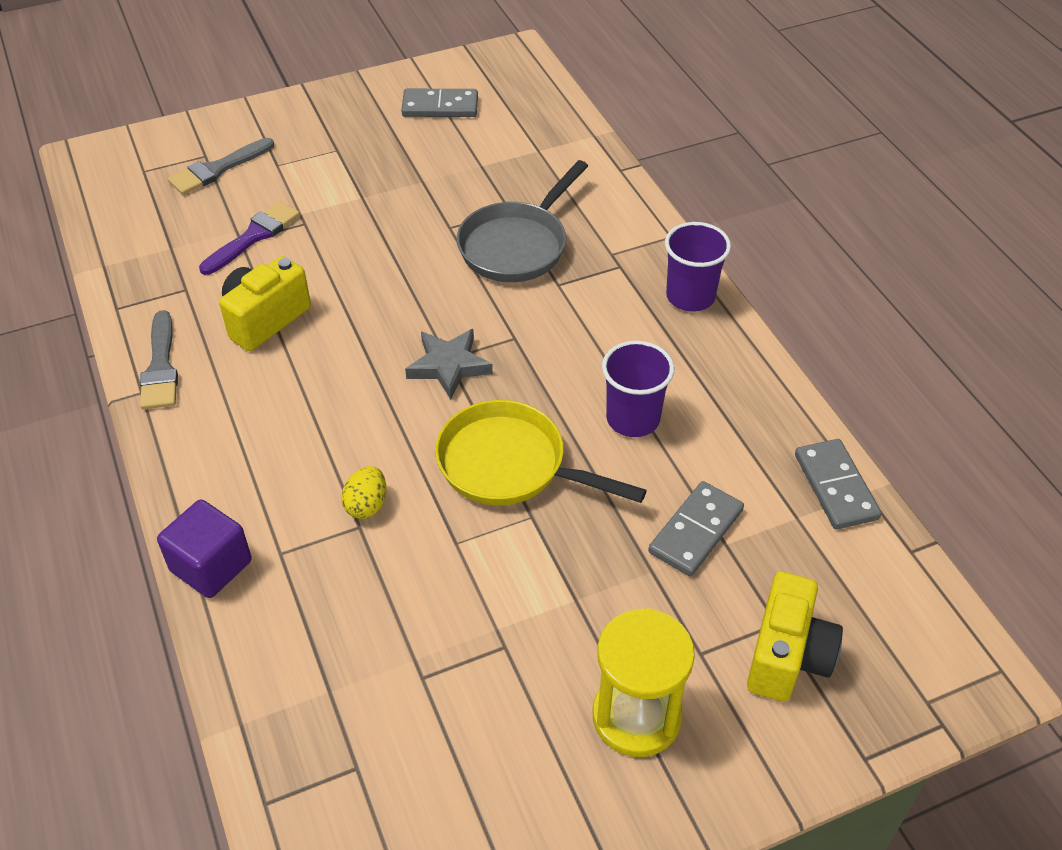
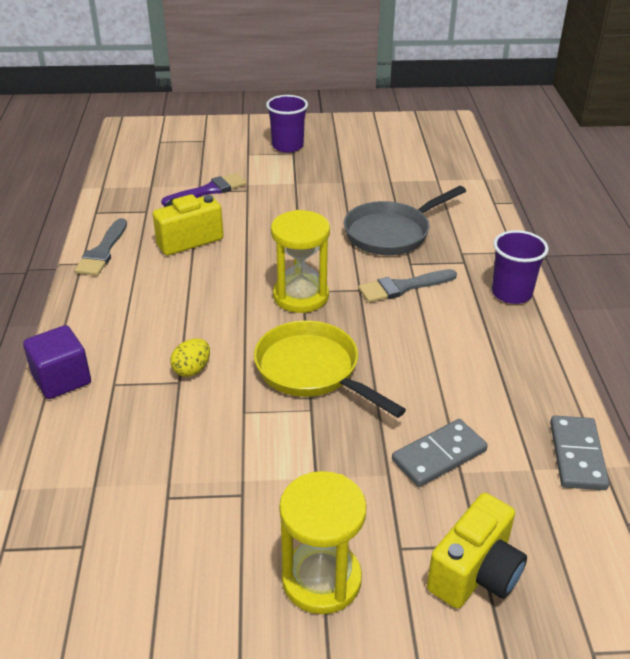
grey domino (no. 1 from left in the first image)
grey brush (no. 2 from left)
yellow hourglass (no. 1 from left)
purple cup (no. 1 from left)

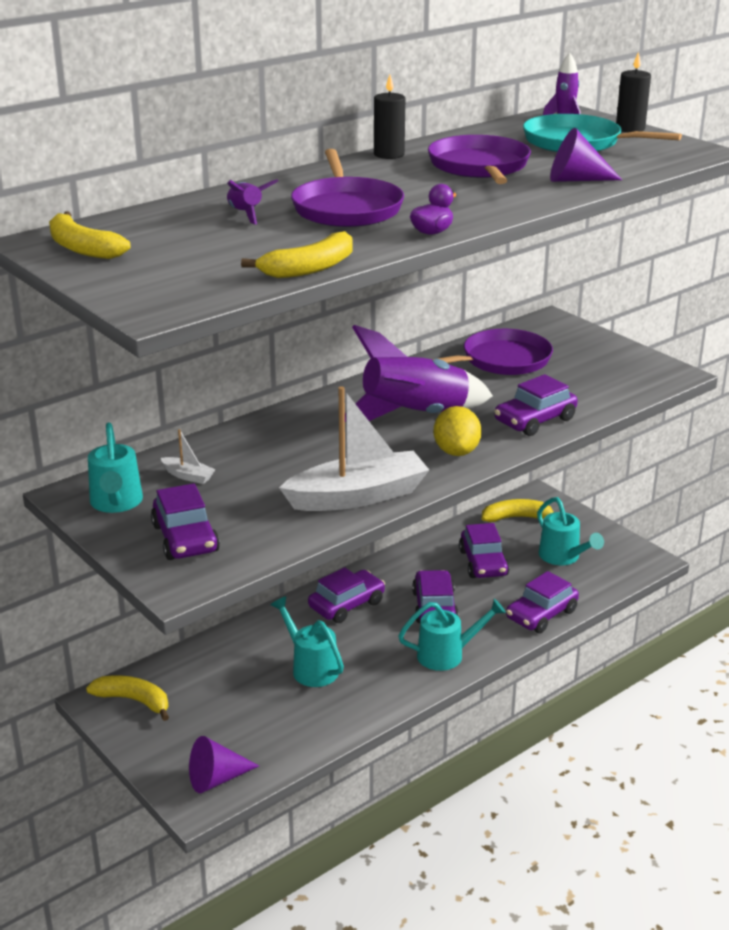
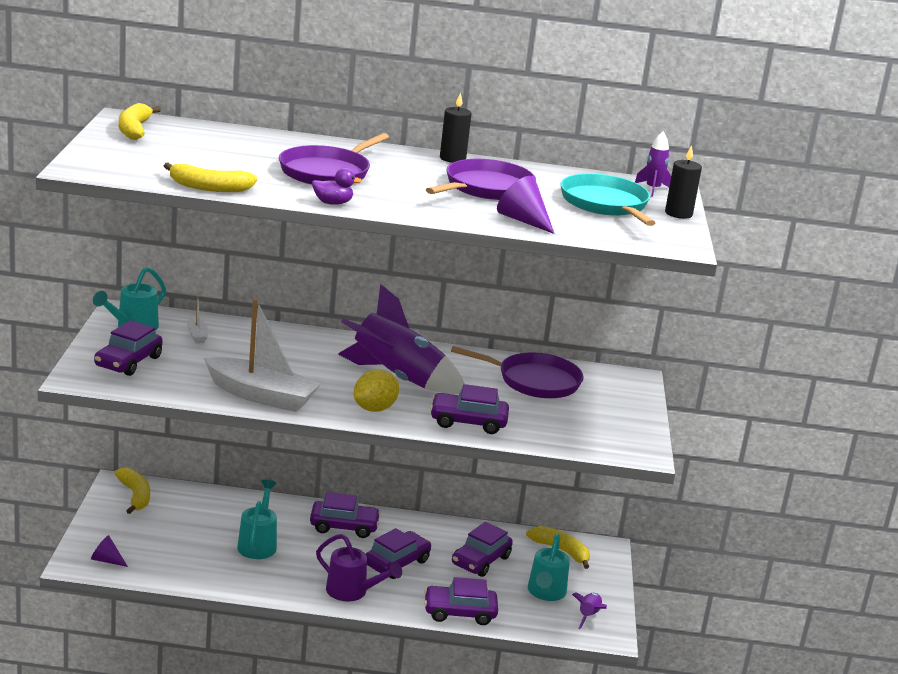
purple rocket (no. 2 from left)
purple watering can
purple cone (no. 1 from left)

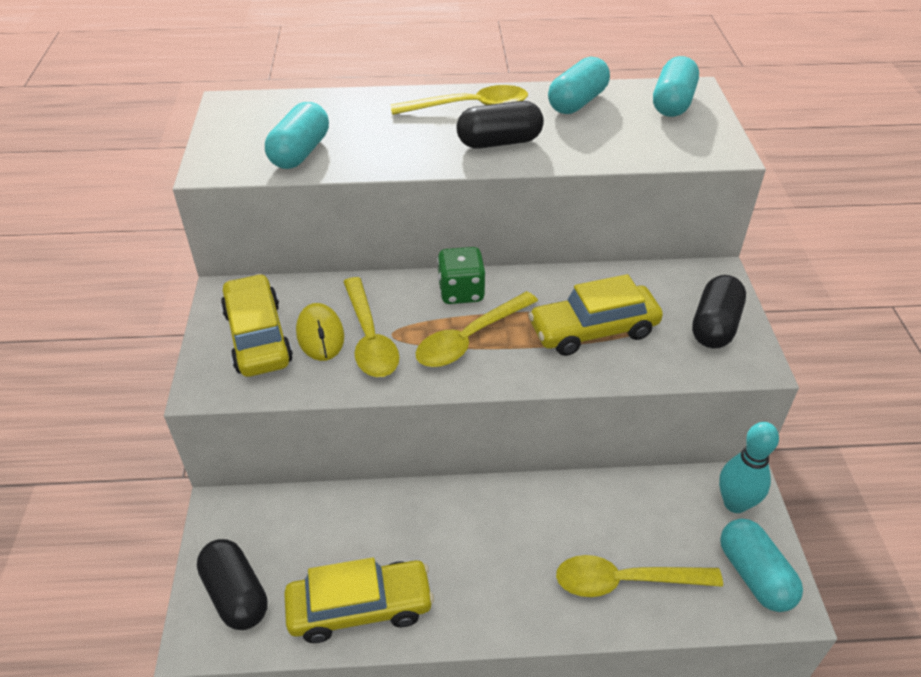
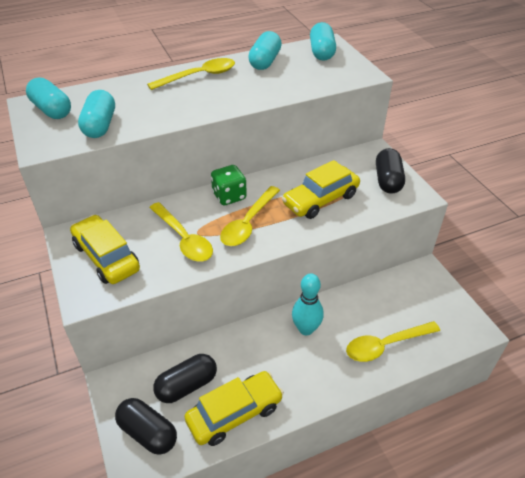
black capsule (no. 2 from left)
yellow mouse
turquoise bowling pin
turquoise capsule (no. 1 from left)

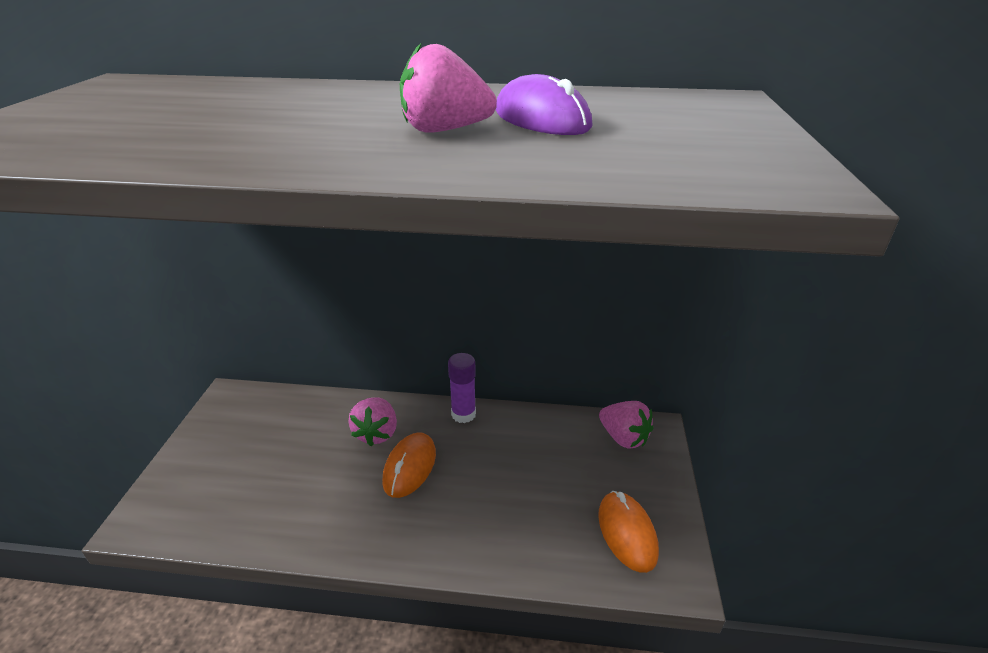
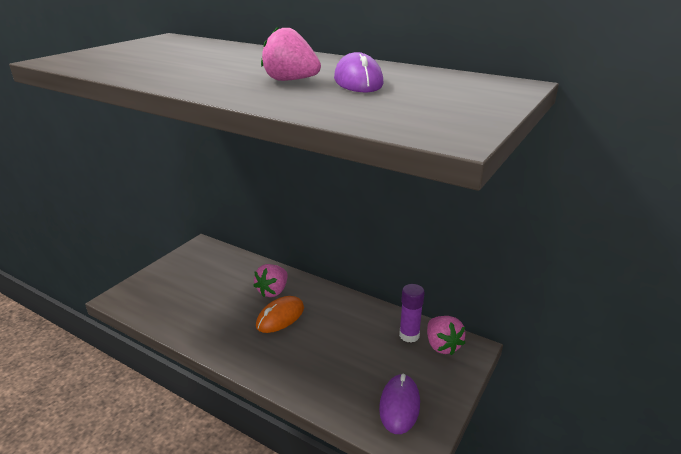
purple glue stick
purple mouse (no. 2 from left)

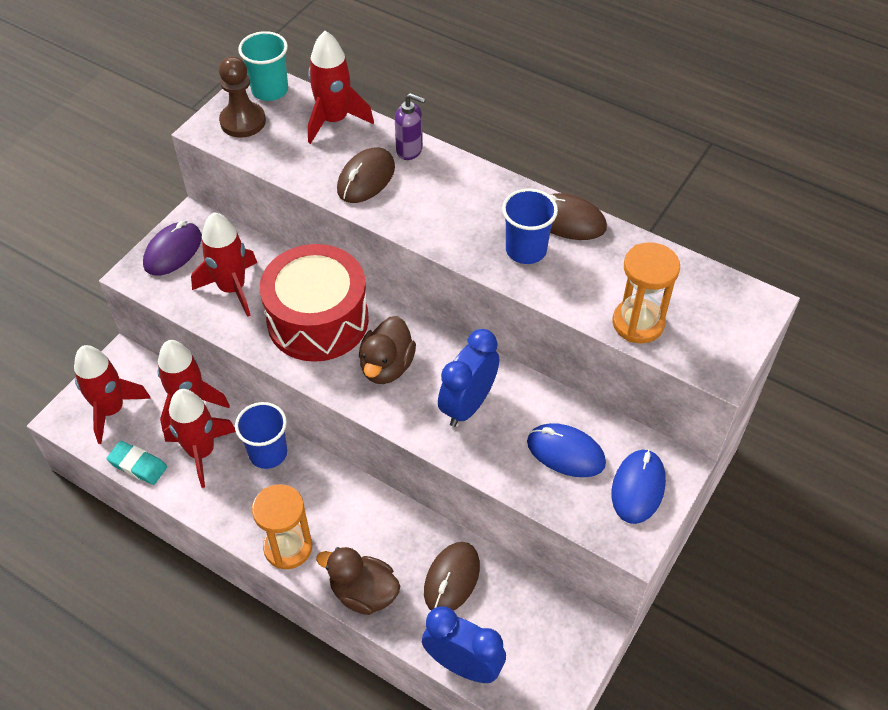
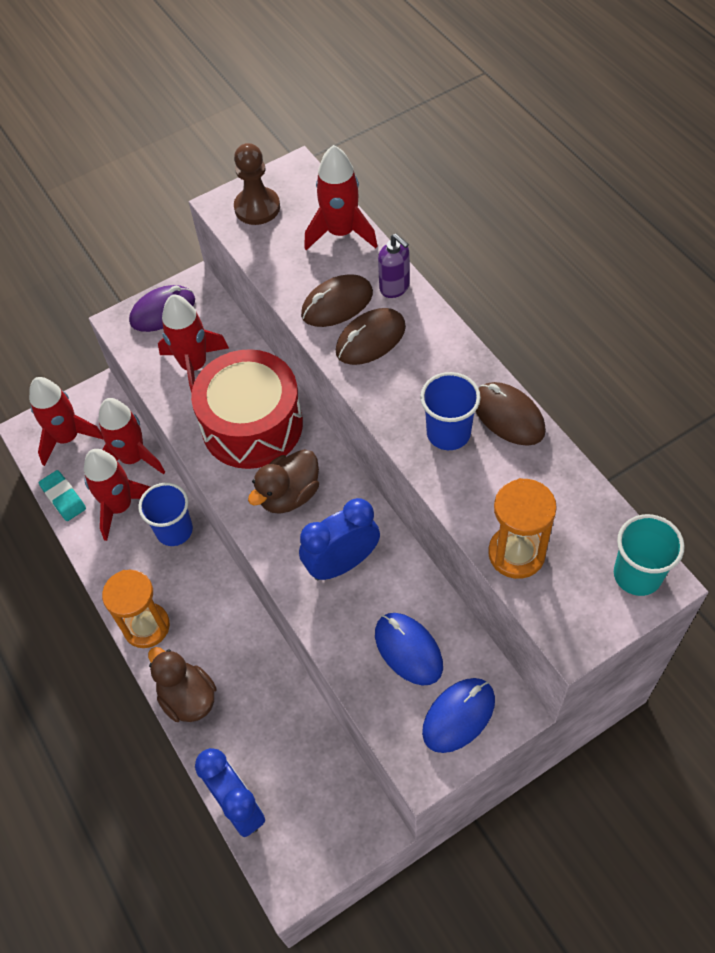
turquoise cup
brown mouse (no. 2 from left)

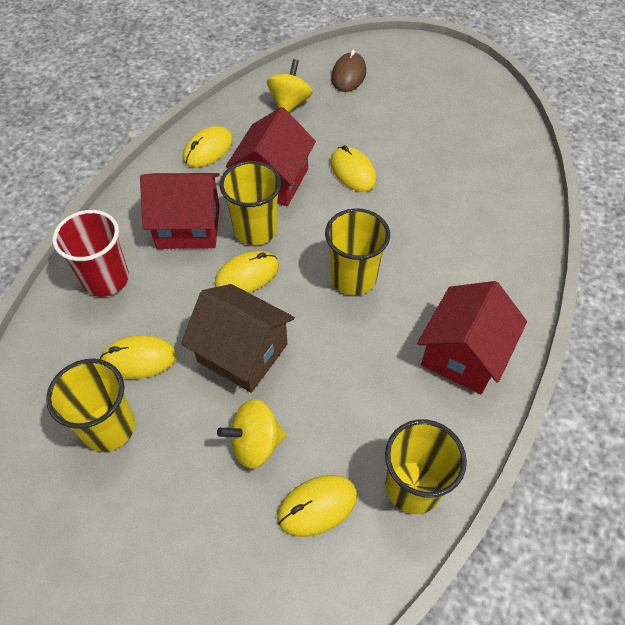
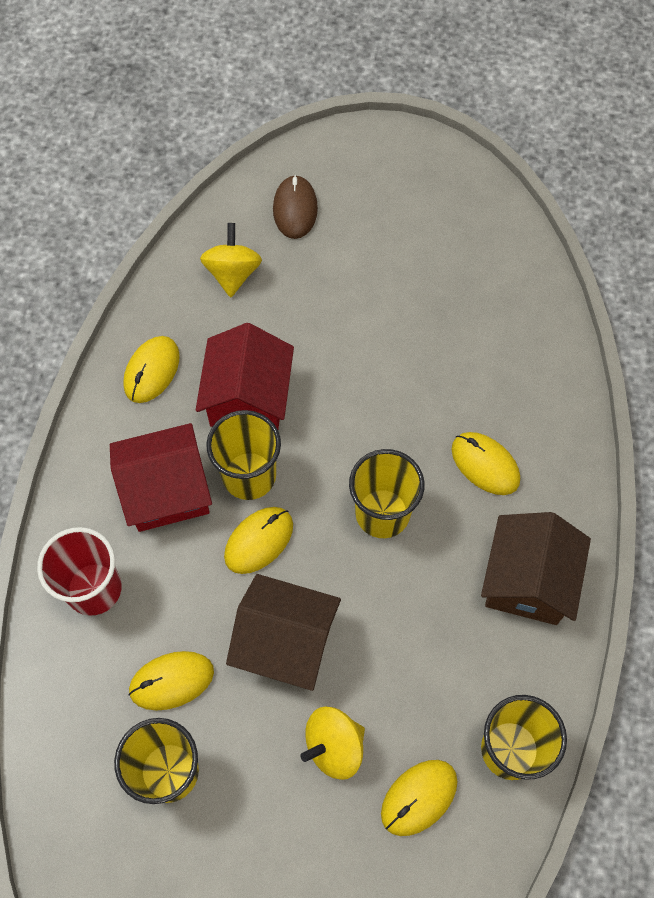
yellow mouse (no. 5 from left)
brown house (no. 2 from left)

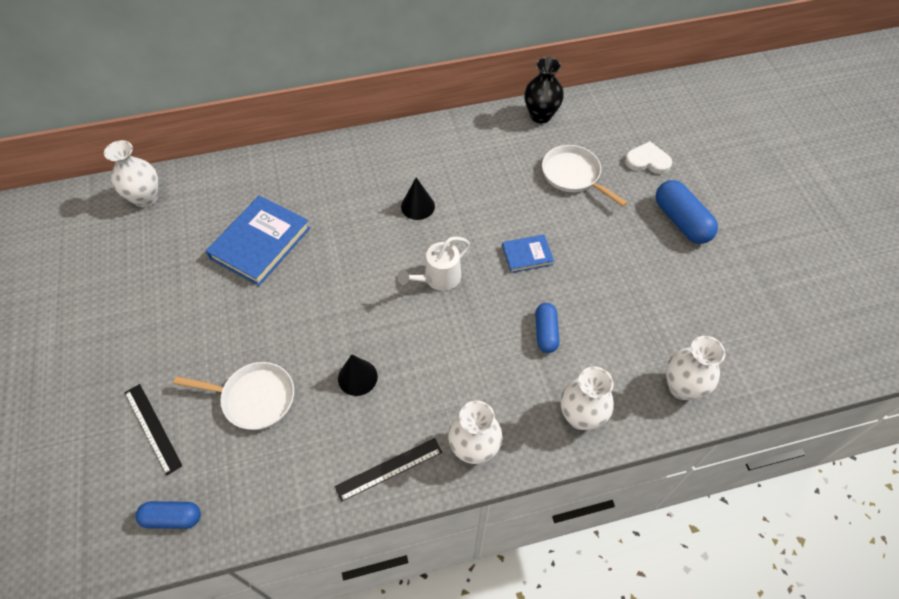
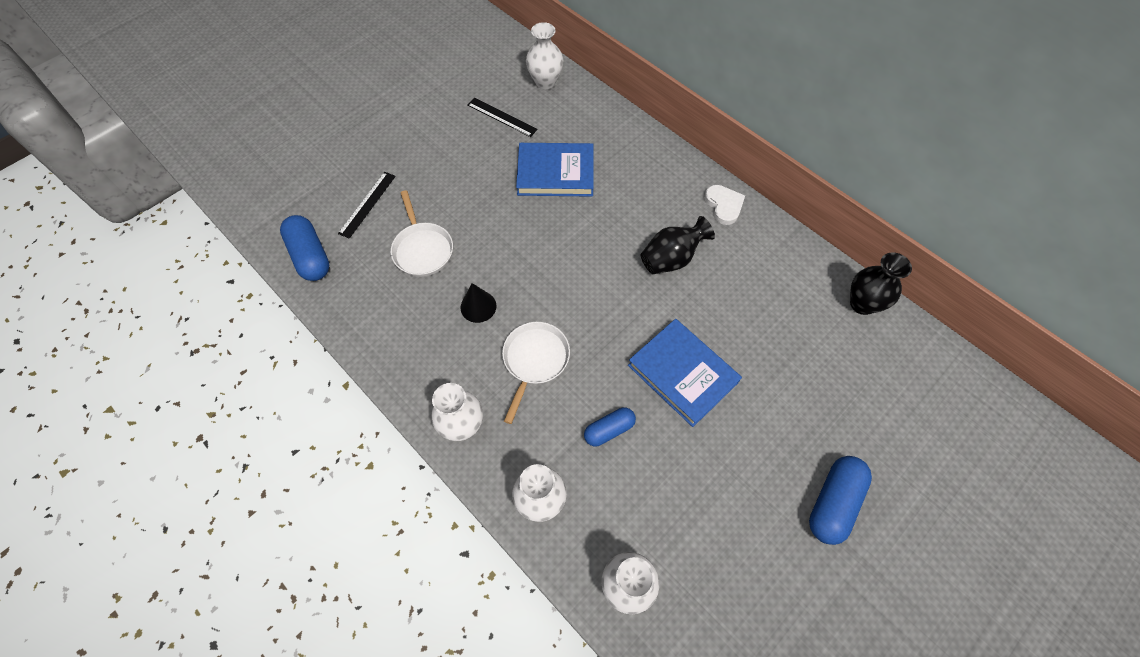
white heart
white pan (no. 2 from left)
black vase (no. 1 from left)
blue book (no. 2 from left)
white watering can
black ruler (no. 2 from left)
blue capsule (no. 1 from left)

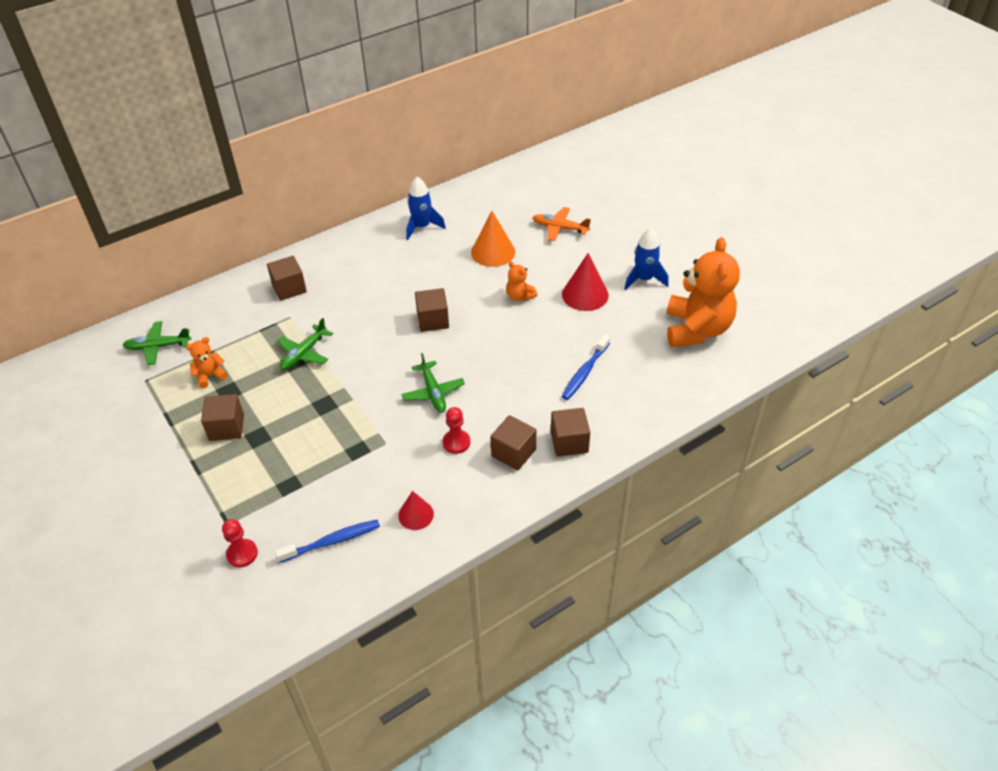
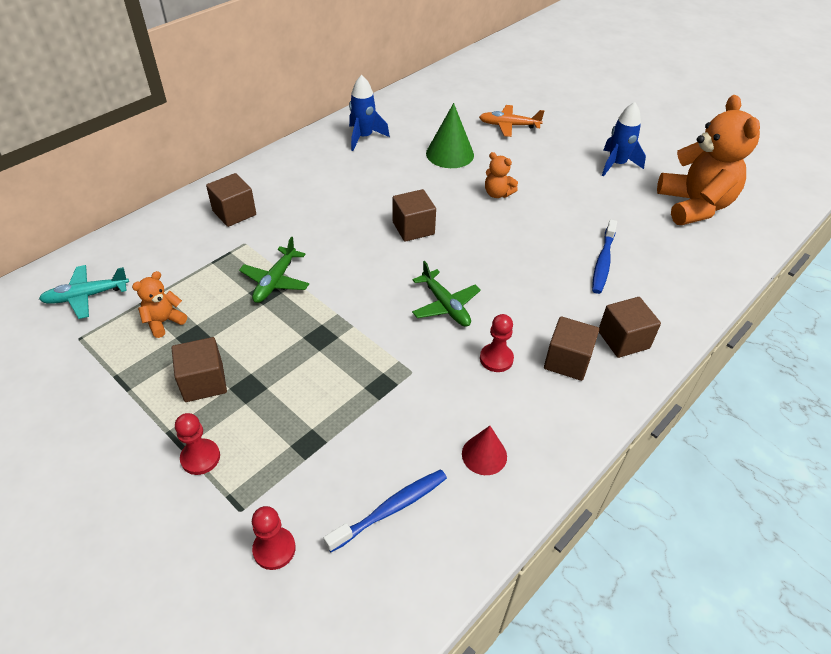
green cone
red cone (no. 2 from left in the first image)
turquoise plane
red pawn (no. 1 from left)

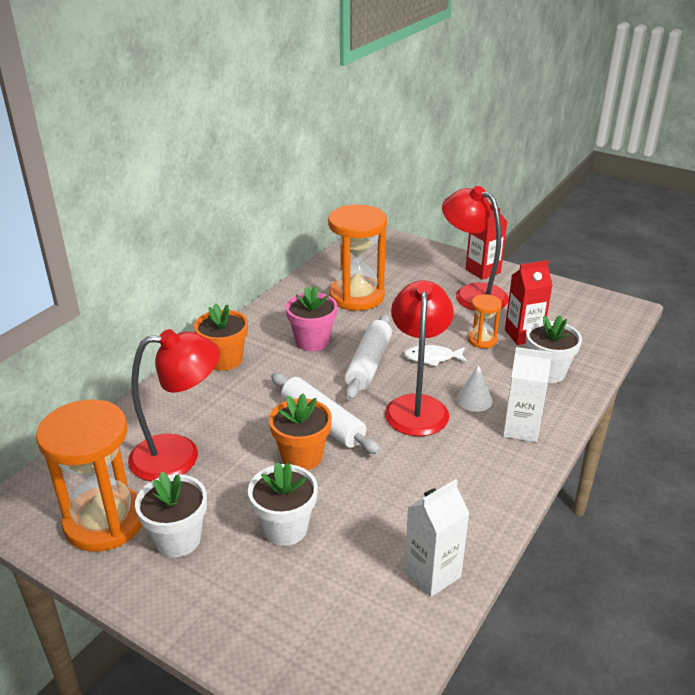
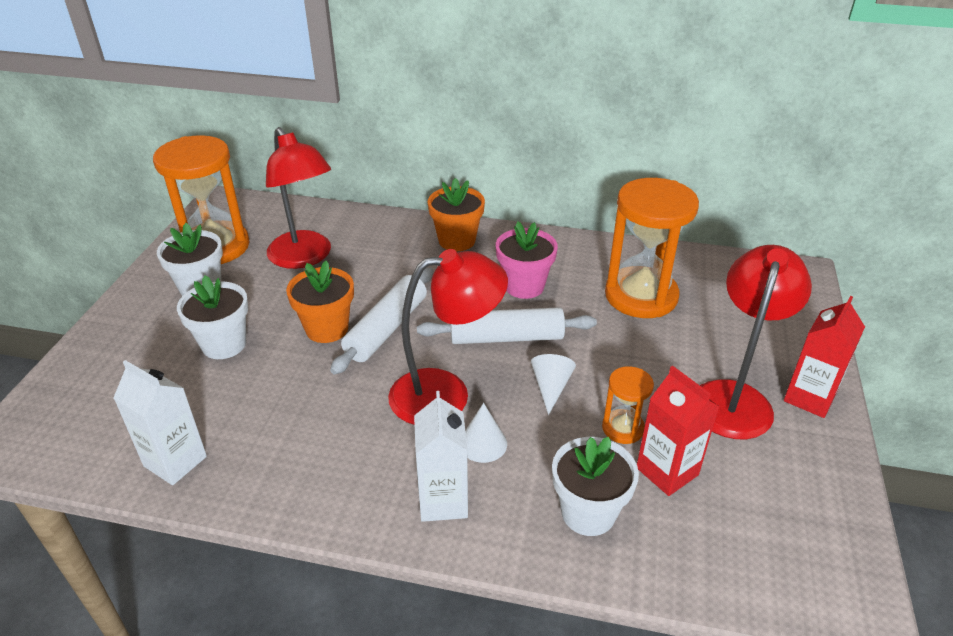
white cone (no. 2 from left)

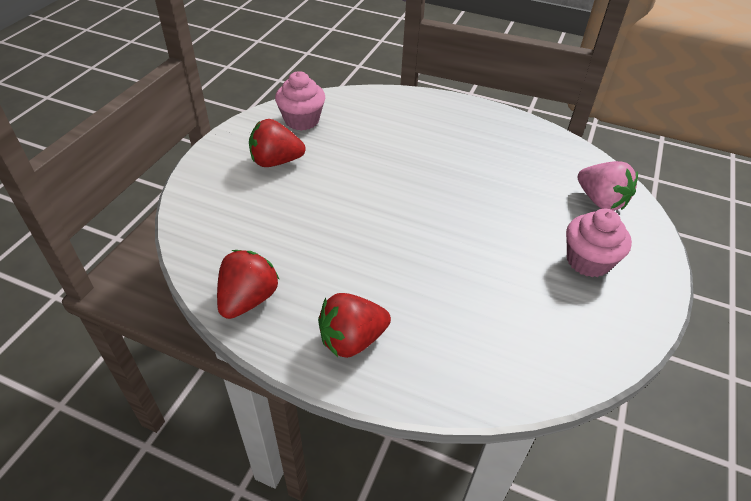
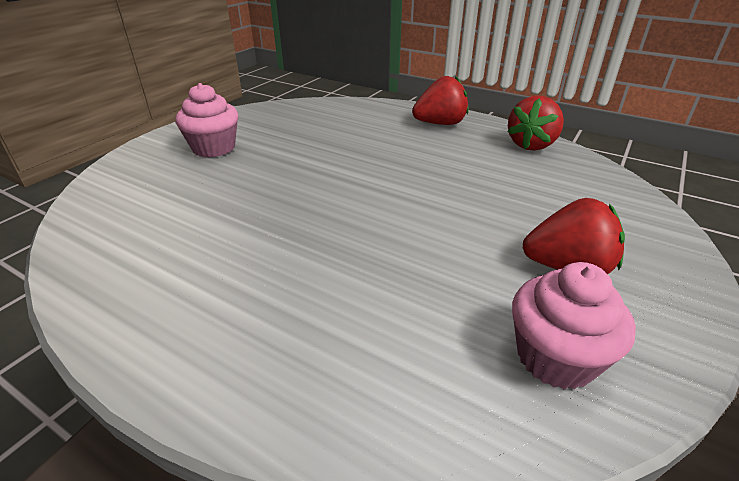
pink strawberry

